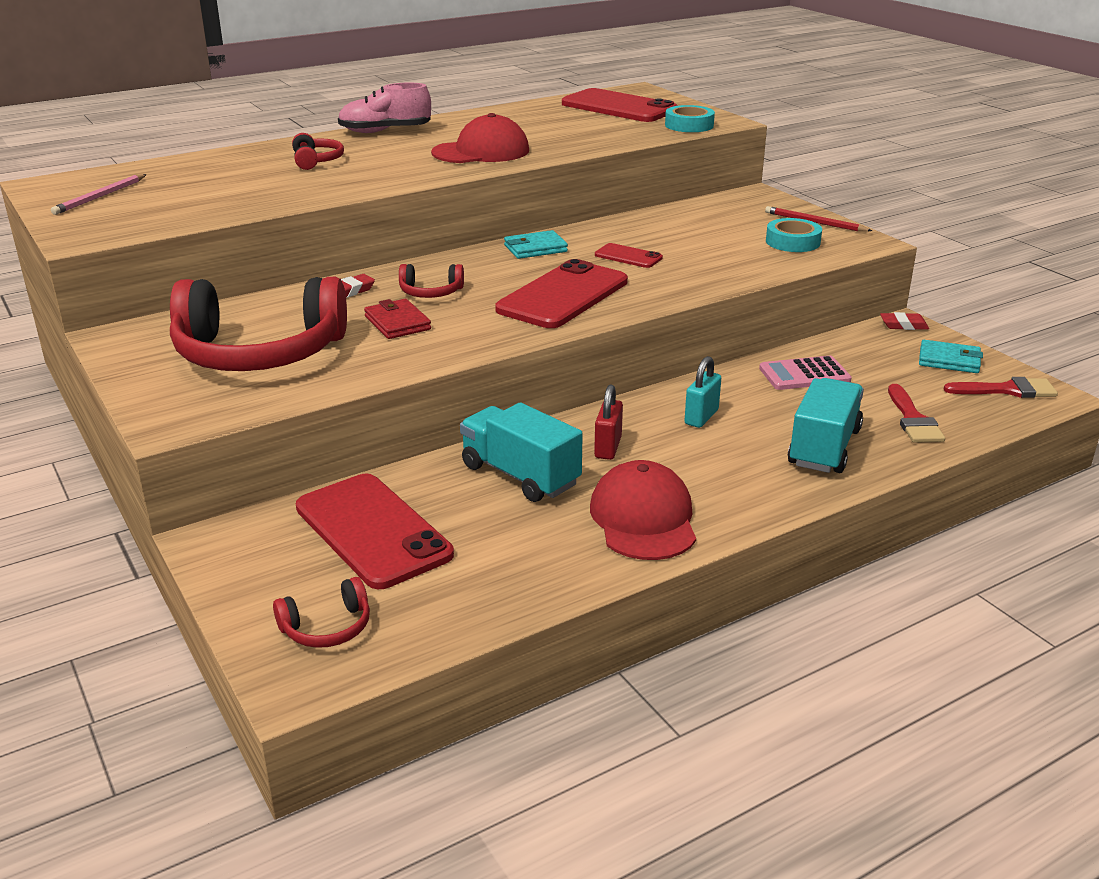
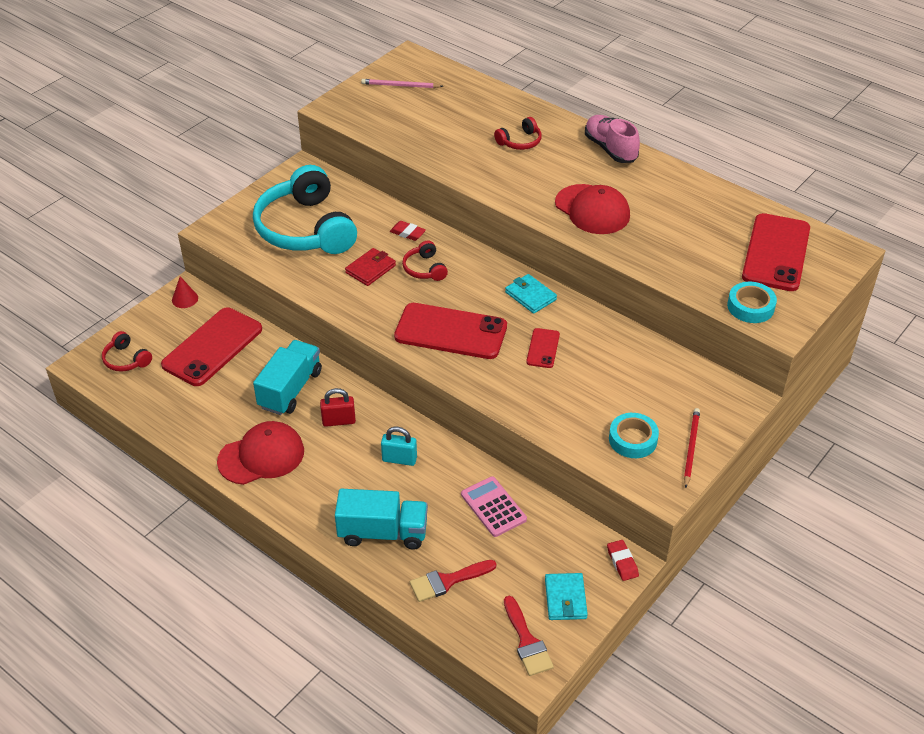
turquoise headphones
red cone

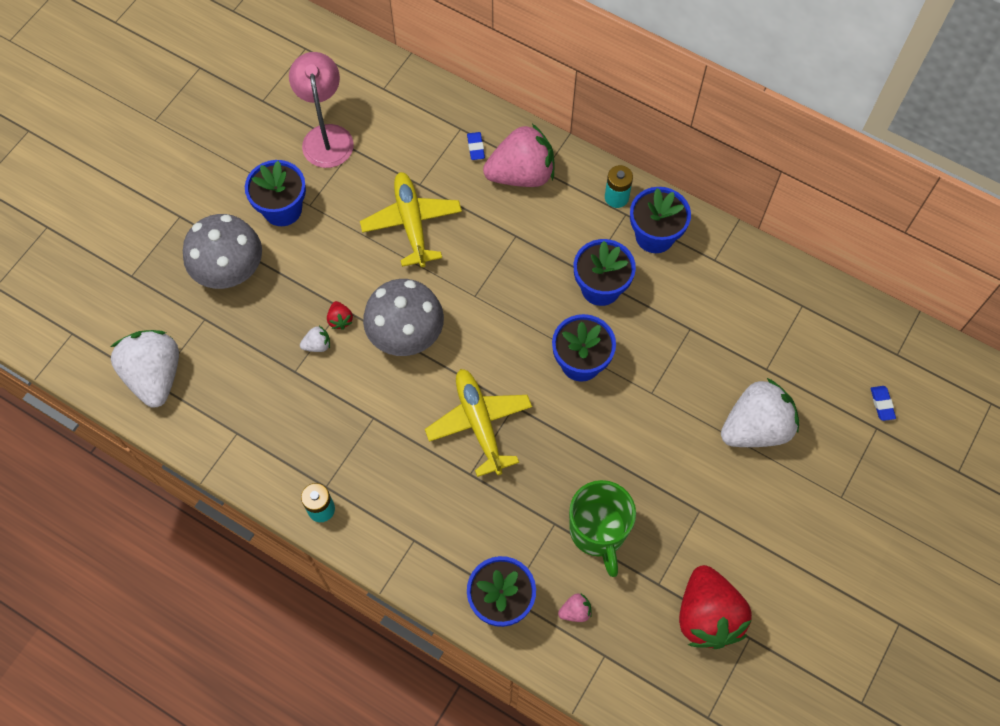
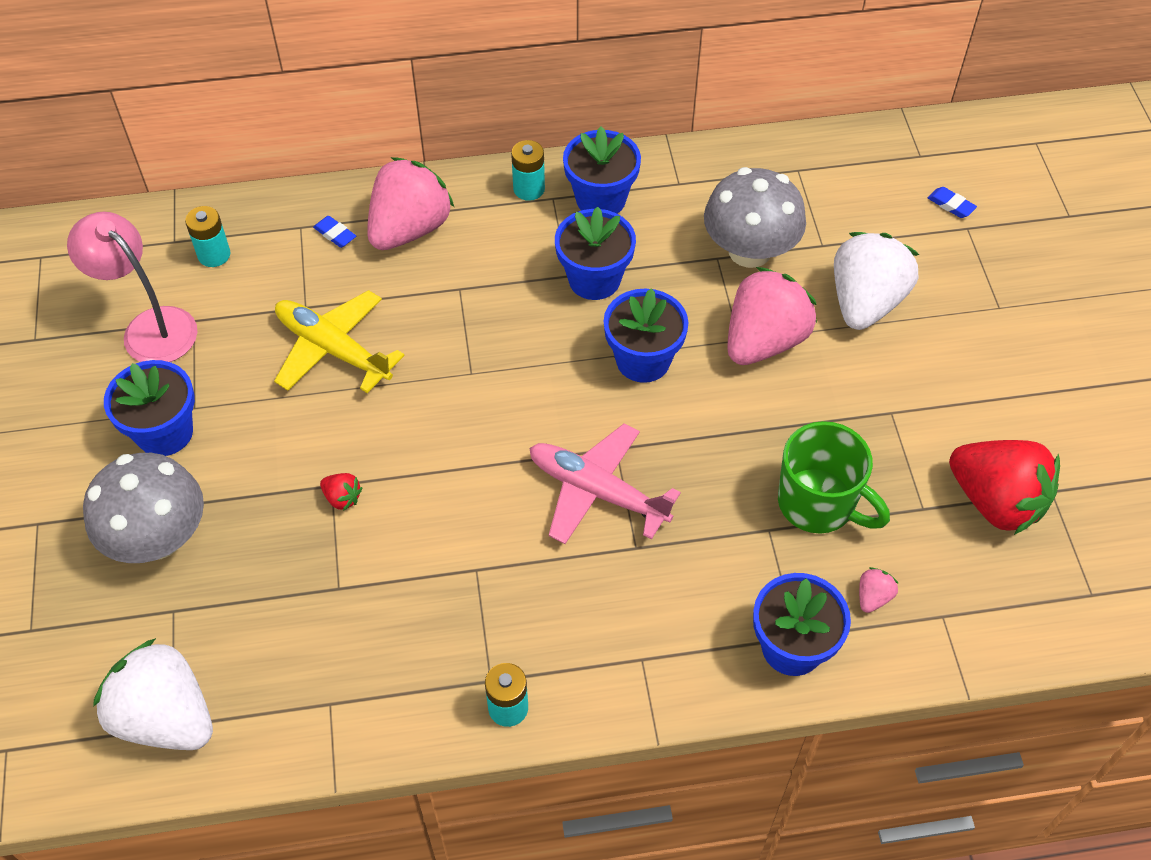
grey mushroom (no. 2 from left)
white strawberry (no. 2 from left in the first image)
pink plane
turquoise battery (no. 1 from left)
pink strawberry (no. 2 from left)

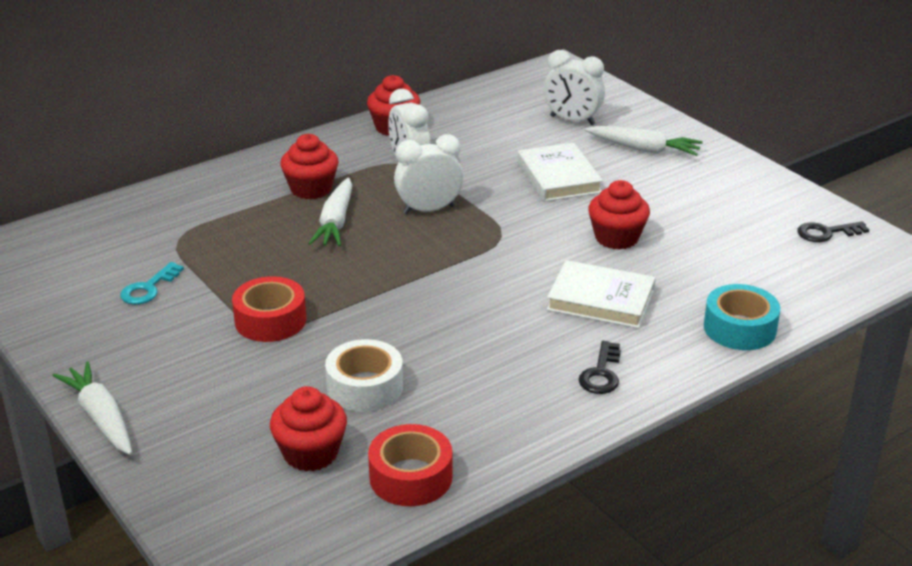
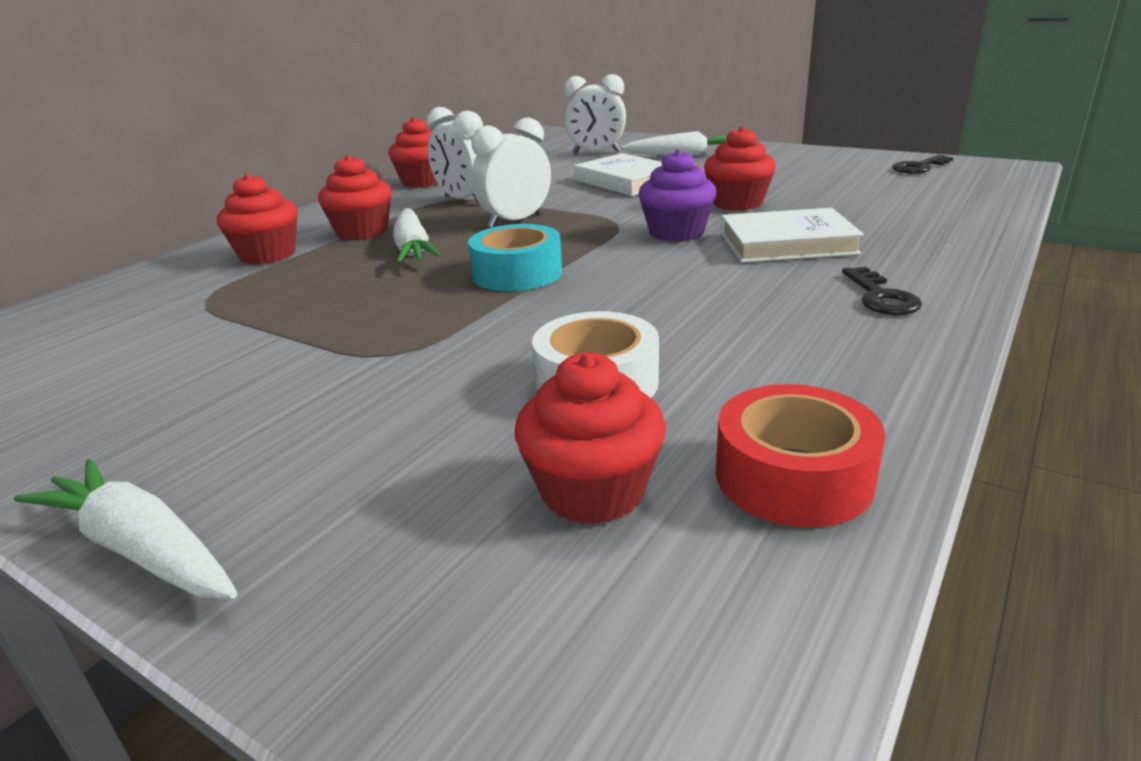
turquoise key
red tape (no. 1 from left in the first image)
turquoise tape
purple cupcake
red cupcake (no. 1 from left)

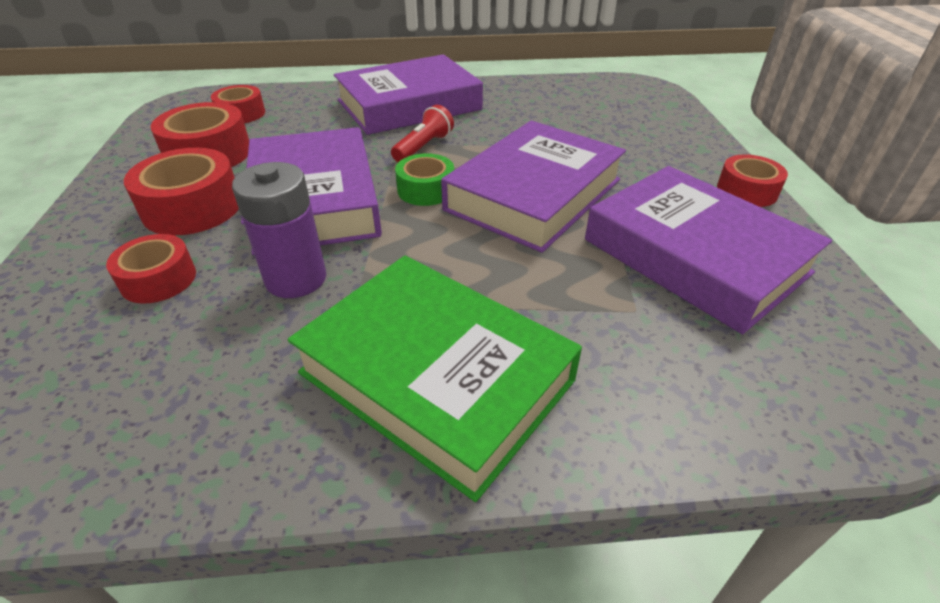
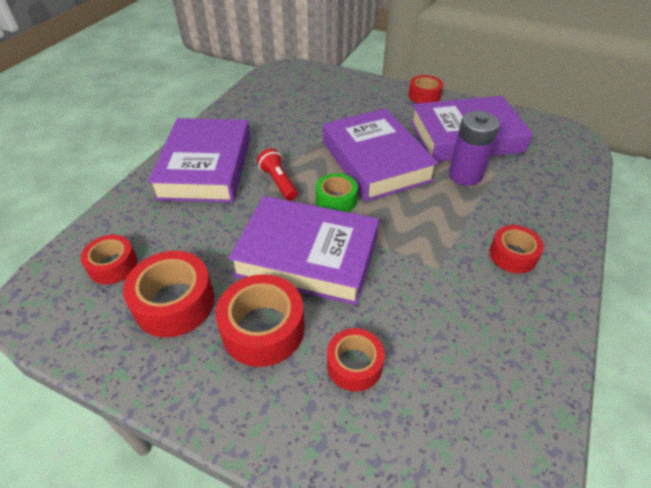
purple battery
red tape (no. 6 from left)

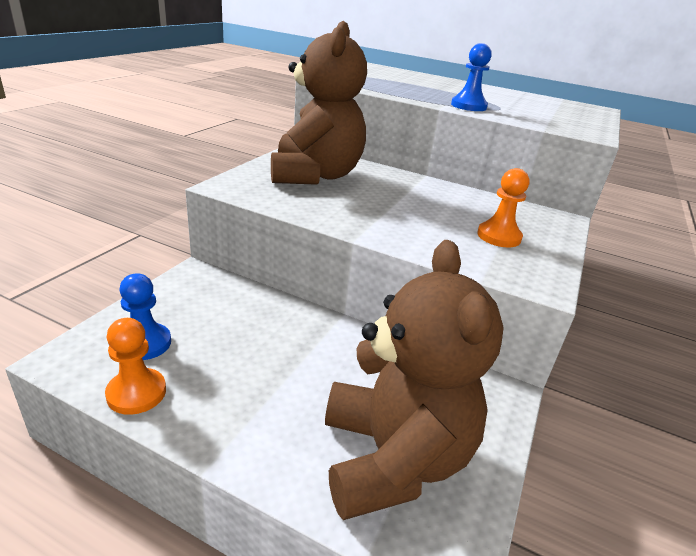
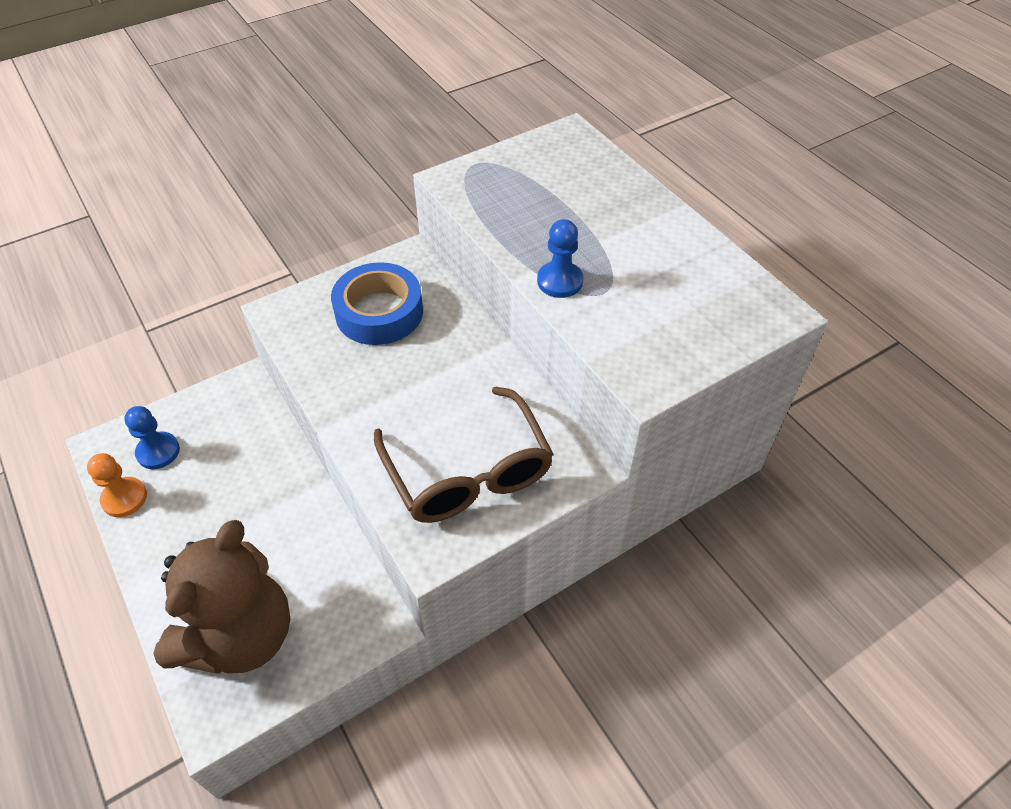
blue tape
brown glasses

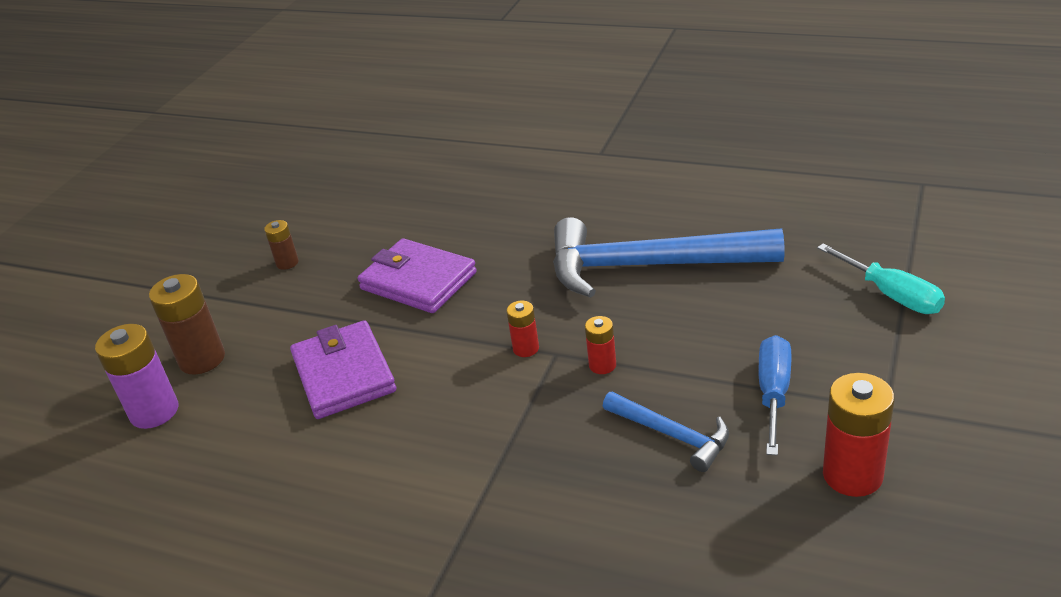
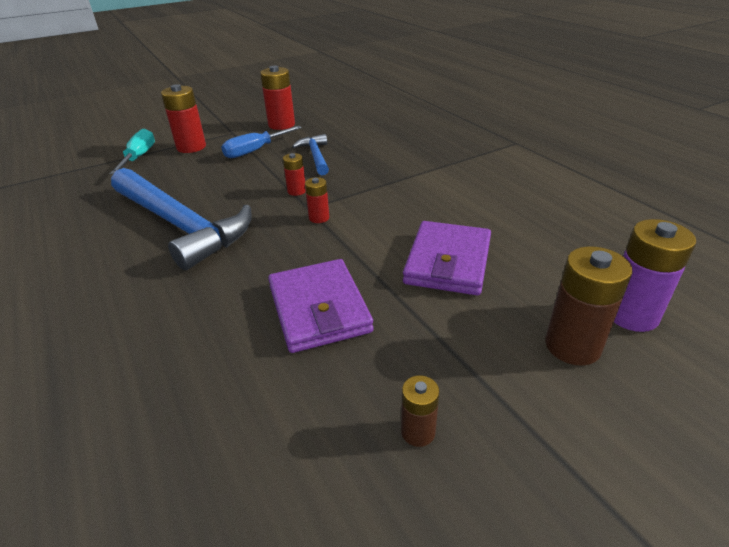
red battery (no. 1 from left)

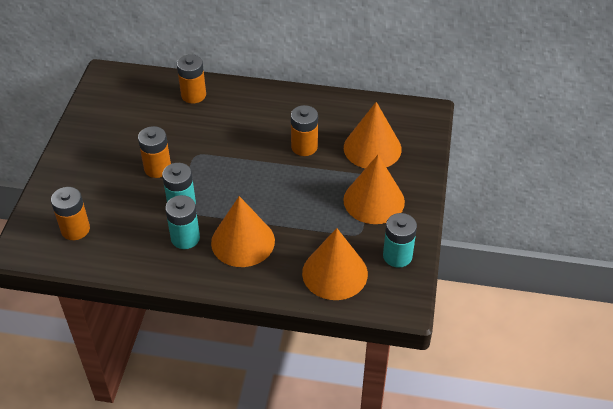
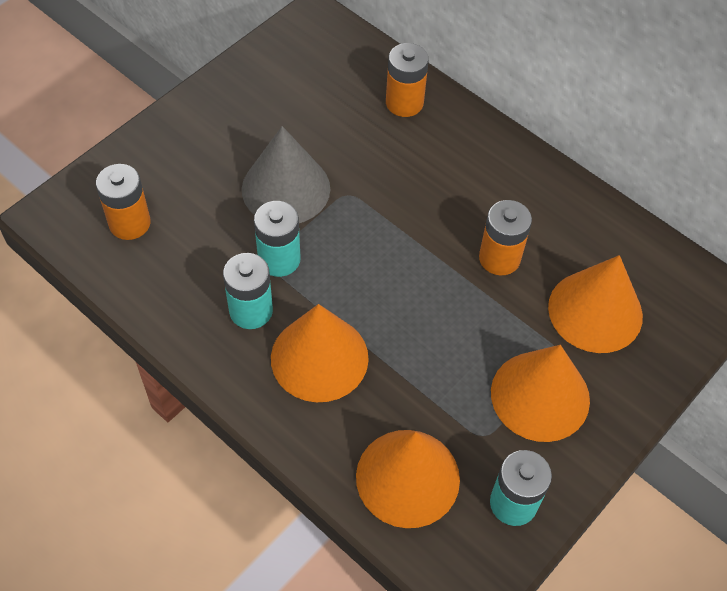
grey cone

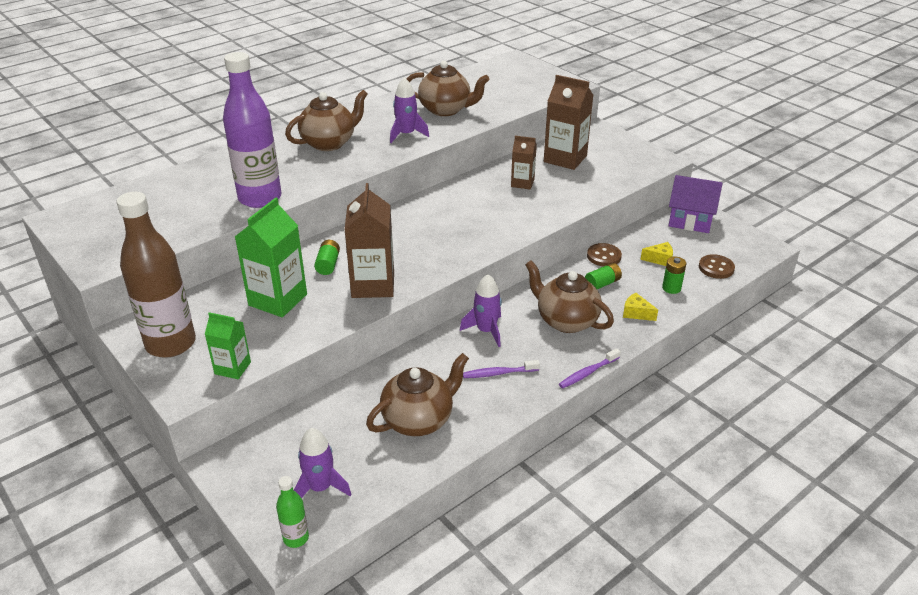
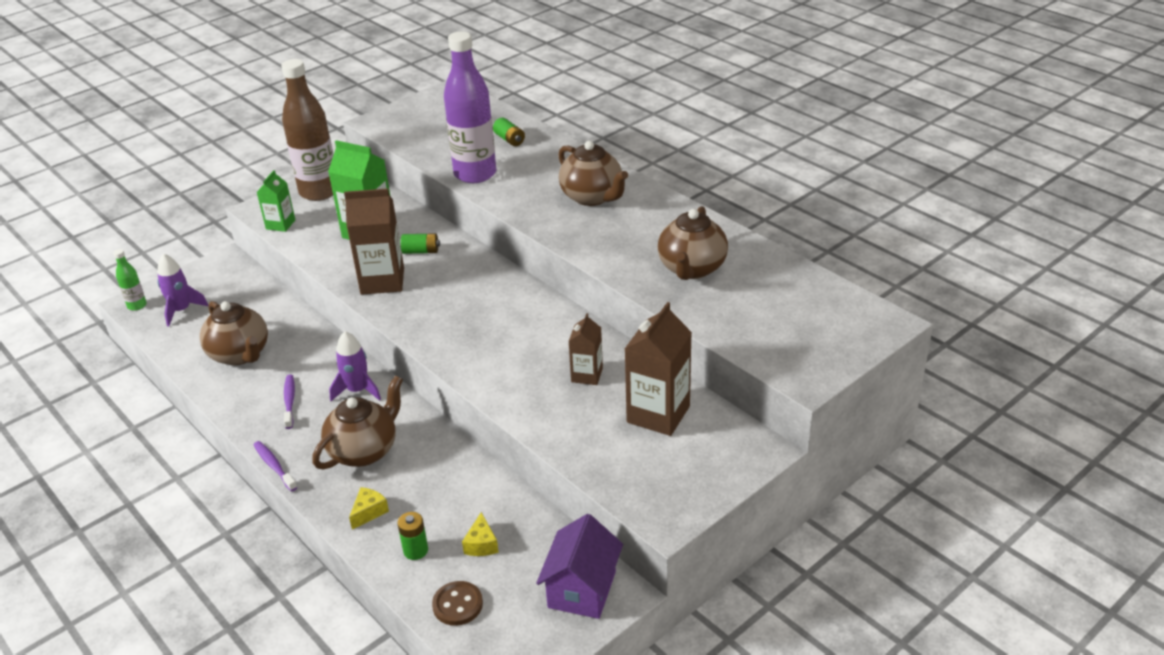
purple rocket (no. 2 from left in the first image)
brown button (no. 1 from left in the first image)
green battery (no. 3 from left)

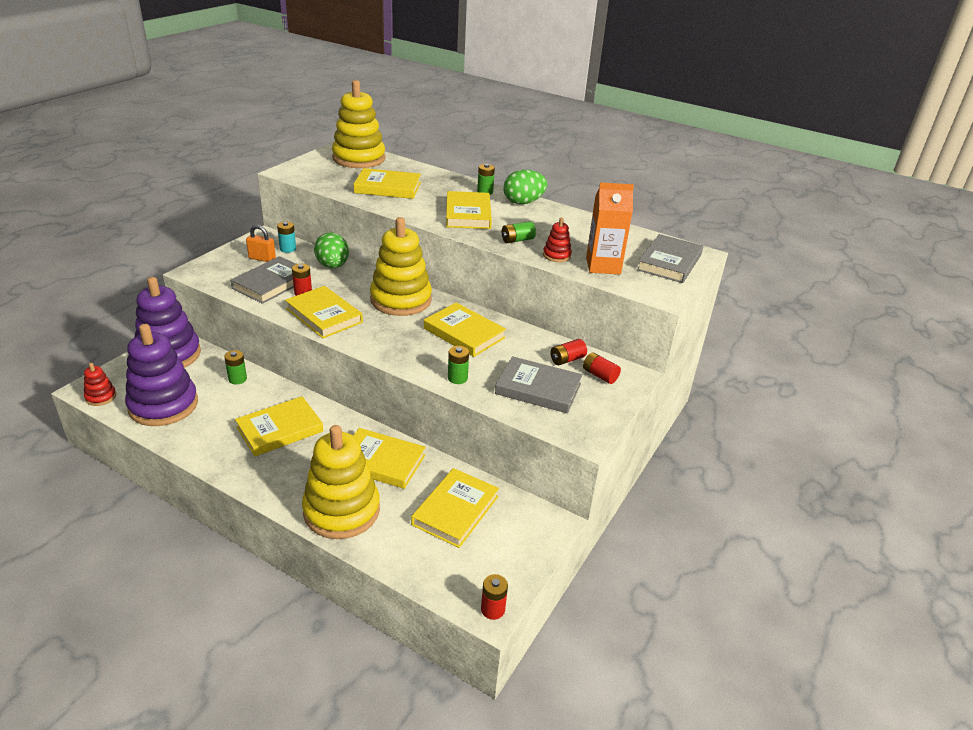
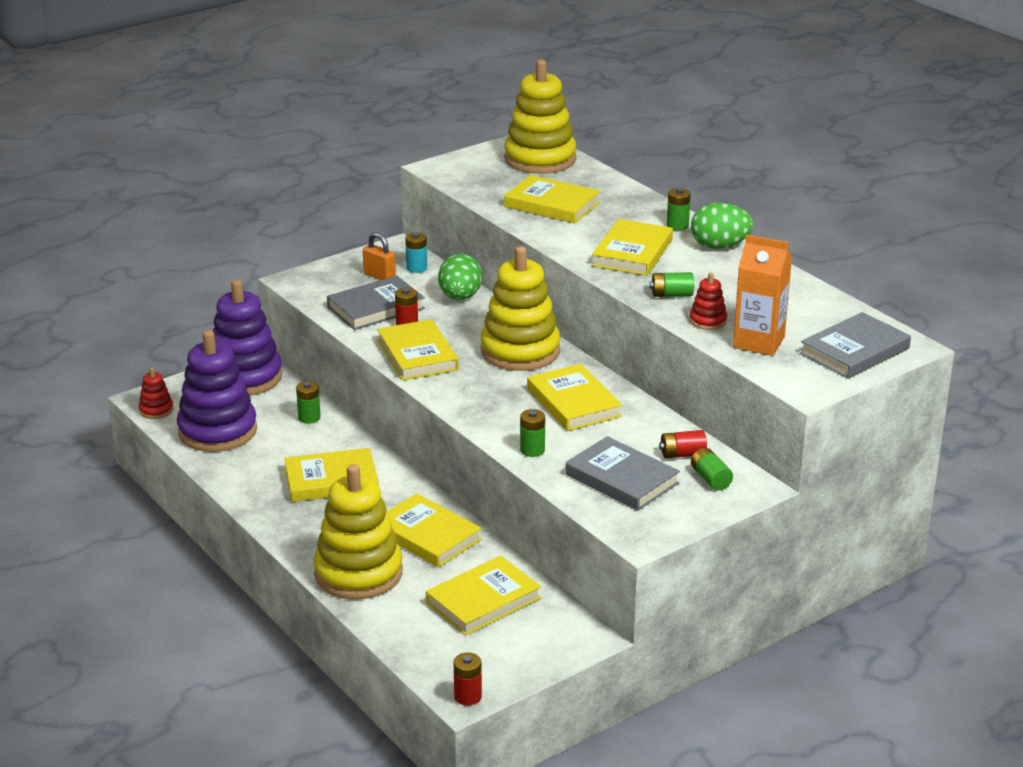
green battery (no. 5 from left)

